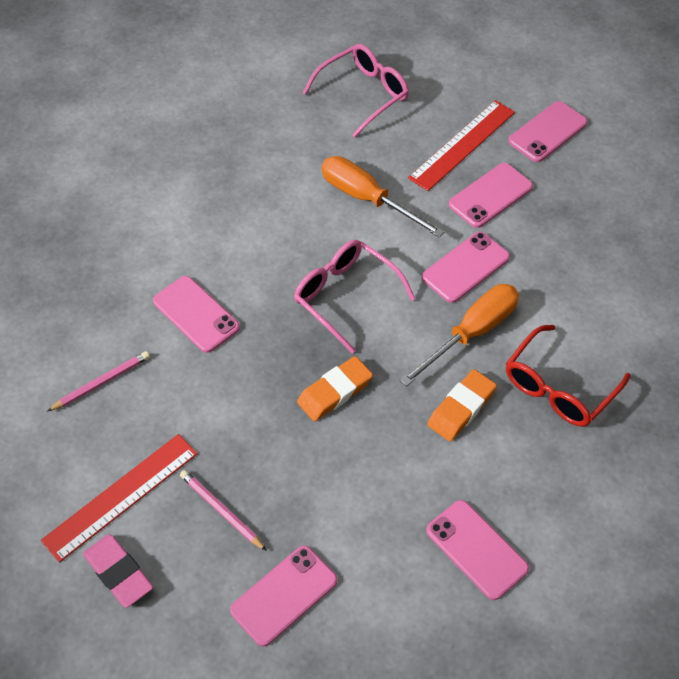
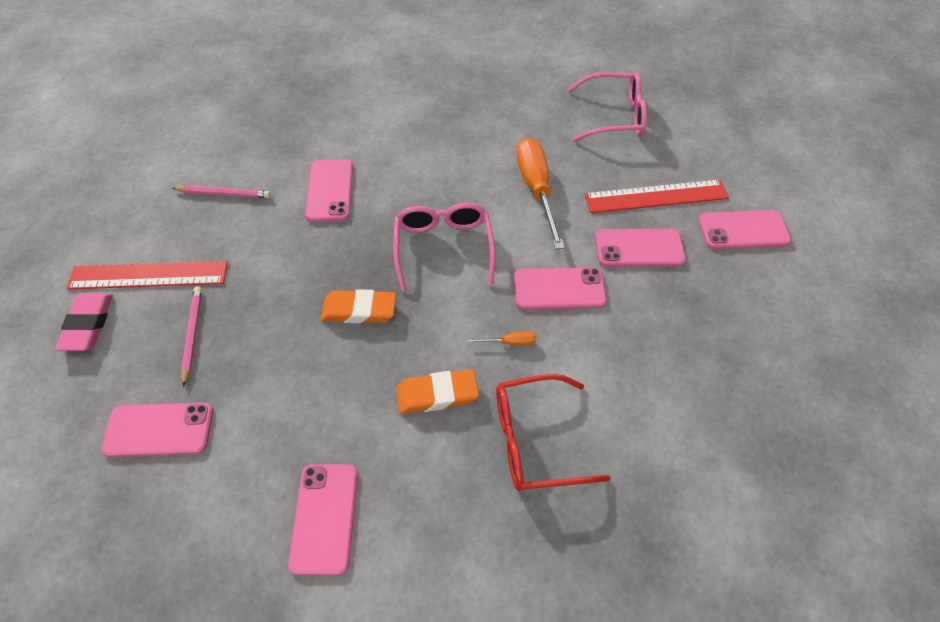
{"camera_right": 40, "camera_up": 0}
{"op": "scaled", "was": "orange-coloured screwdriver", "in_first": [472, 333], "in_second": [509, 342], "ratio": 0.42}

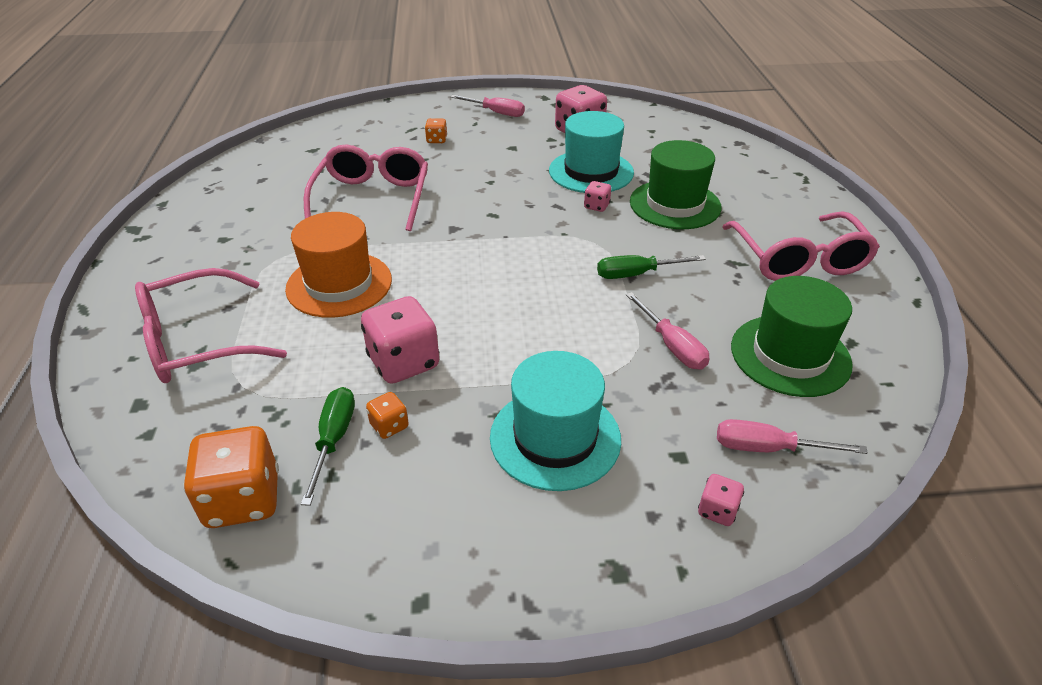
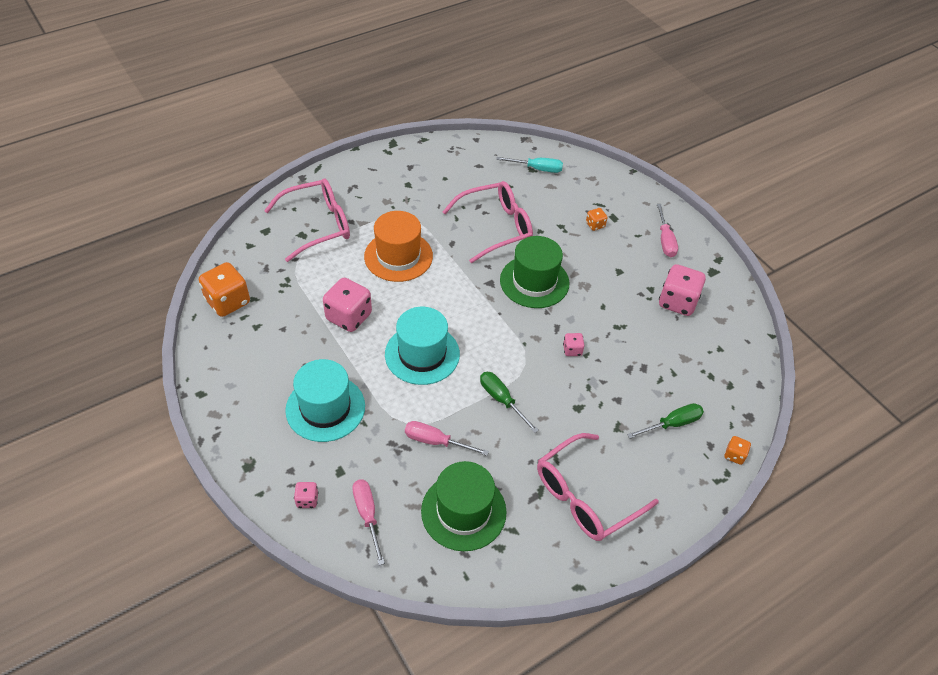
{"camera_right": 60, "camera_up": 10}
{"op": "new", "now": "aqua screwdriver", "in_second": [537, 169]}
{"op": "shifted", "was": "emerald screwdriver", "in_first": [333, 440], "in_second": [672, 424]}
{"op": "shifted", "was": "orange-coloured game die", "in_first": [389, 426], "in_second": [734, 455]}
{"op": "shifted", "was": "aqua tall hat", "in_first": [591, 172], "in_second": [422, 354]}
{"op": "shifted", "was": "emerald tall hat", "in_first": [675, 204], "in_second": [534, 281]}
{"op": "rotated", "was": "rose-pink spectacles", "in_first": [197, 342], "in_second": [318, 225], "clockwise": 120}
{"op": "rotated", "was": "rose-pink screwdriver", "in_first": [672, 346], "in_second": [435, 441], "clockwise": 75}

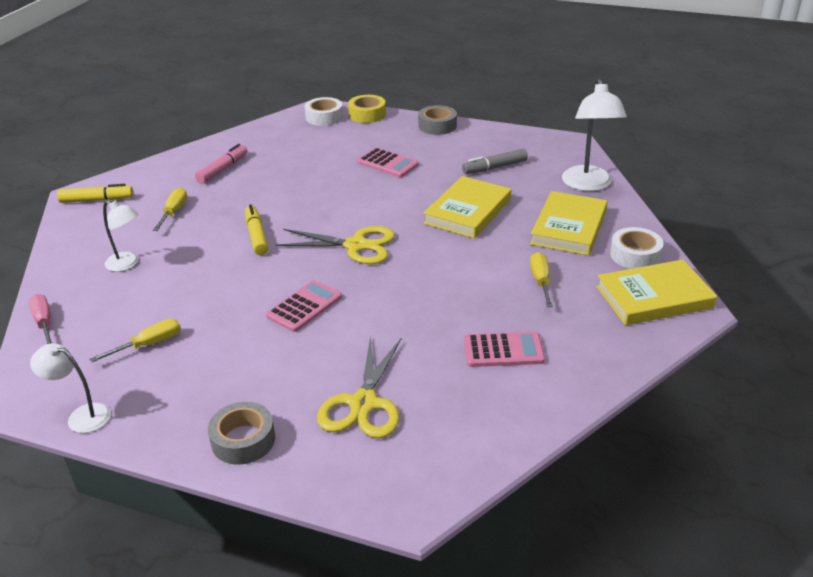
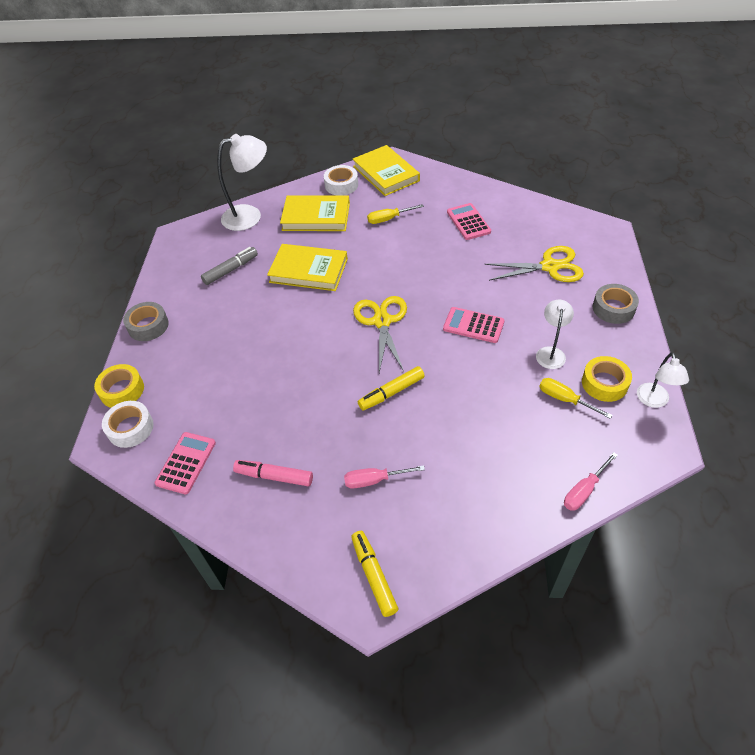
{"camera_right": -105, "camera_up": 15}
{"op": "new", "now": "bright yellow roll of tape", "in_second": [604, 383]}
{"op": "shifted", "was": "white lamp", "in_first": [127, 264], "in_second": [550, 352]}
{"op": "shifted", "was": "rose-pink adding machine", "in_first": [387, 163], "in_second": [186, 463]}
{"op": "repainted", "was": "bright yellow screwdriver", "now": "rose-pink screwdriver", "in_first": [174, 212], "in_second": [374, 480]}
{"op": "rotated", "was": "grey marker pen", "in_first": [495, 167], "in_second": [231, 270], "clockwise": -90}

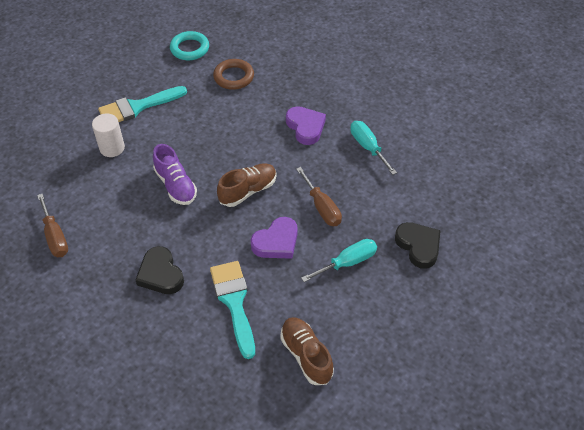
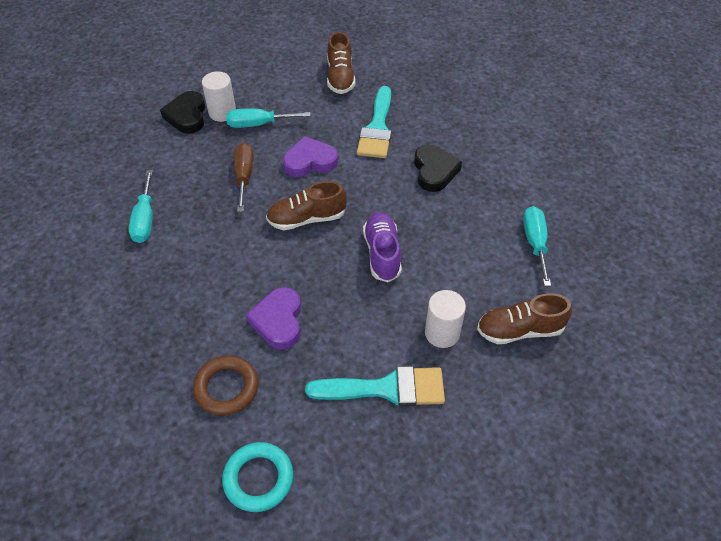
{"camera_right": -155, "camera_up": 0}
{"op": "new", "now": "white cylinder", "in_second": [222, 112]}
{"op": "new", "now": "russet lace-up shoe", "in_second": [519, 330]}
{"op": "shifted", "was": "royal purple love heart", "in_first": [305, 127], "in_second": [278, 321]}
{"op": "repainted", "was": "russet screwdriver", "now": "aqua screwdriver", "in_first": [55, 237], "in_second": [535, 243]}

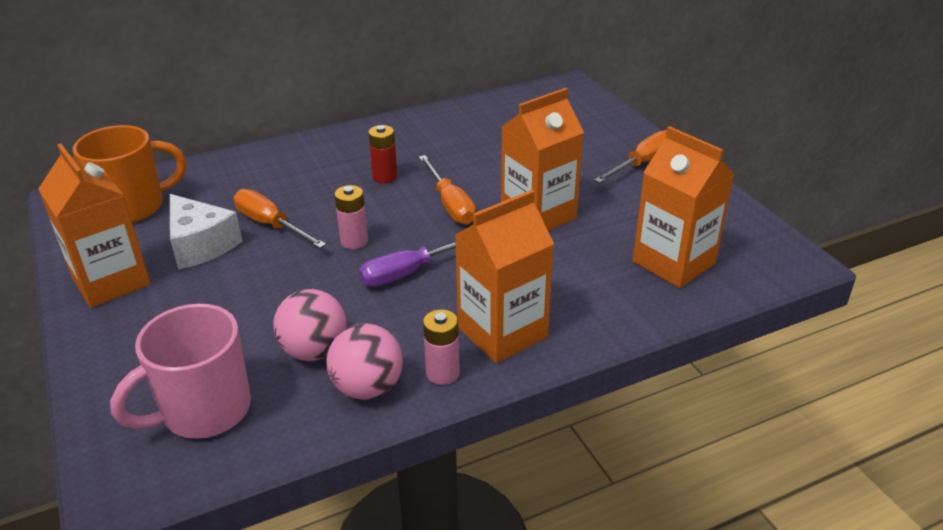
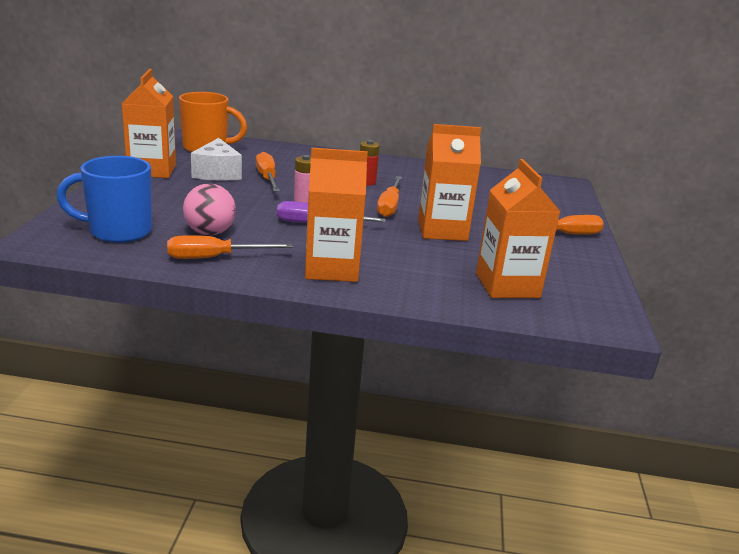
{"camera_right": 30, "camera_up": -10}
{"op": "gone", "was": "rose-pink power cell", "in_first": [442, 373]}
{"op": "swapped", "was": "rose-pink play ball", "now": "orange-coloured screwdriver", "in_first": [368, 388], "in_second": [214, 258]}
{"op": "repainted", "was": "rose-pink tea mug", "now": "royal blue tea mug", "in_first": [204, 411], "in_second": [118, 231]}

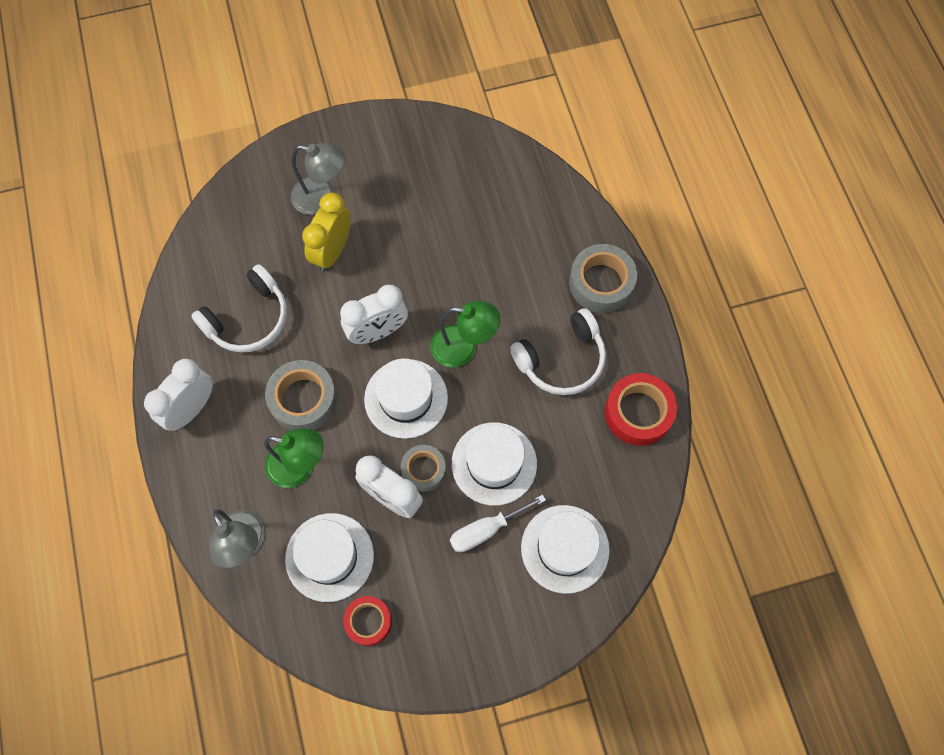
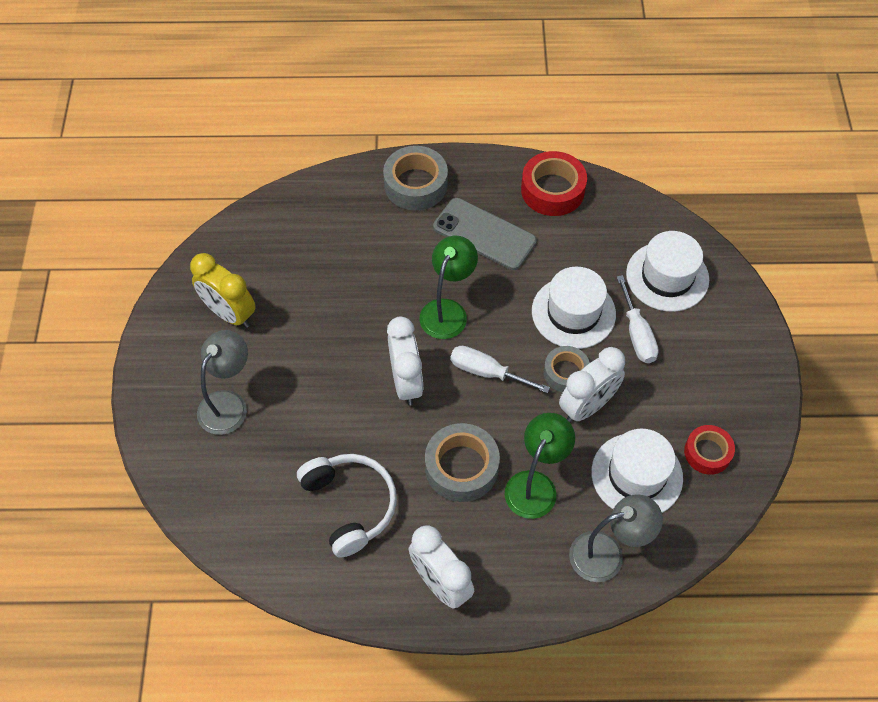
{"camera_right": -75, "camera_up": -10}
{"op": "shifted", "was": "bright yellow alarm clock", "in_first": [332, 251], "in_second": [229, 313]}
{"op": "swapped", "was": "white tall hat", "now": "white screwdriver", "in_first": [406, 398], "in_second": [487, 372]}
{"op": "swapped", "was": "white headphones", "now": "grey smartphone", "in_first": [561, 360], "in_second": [484, 234]}

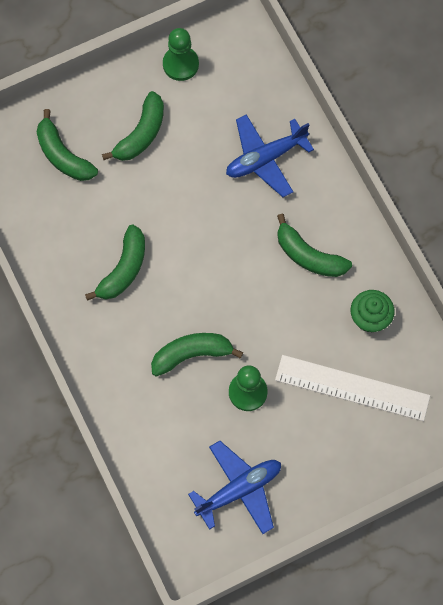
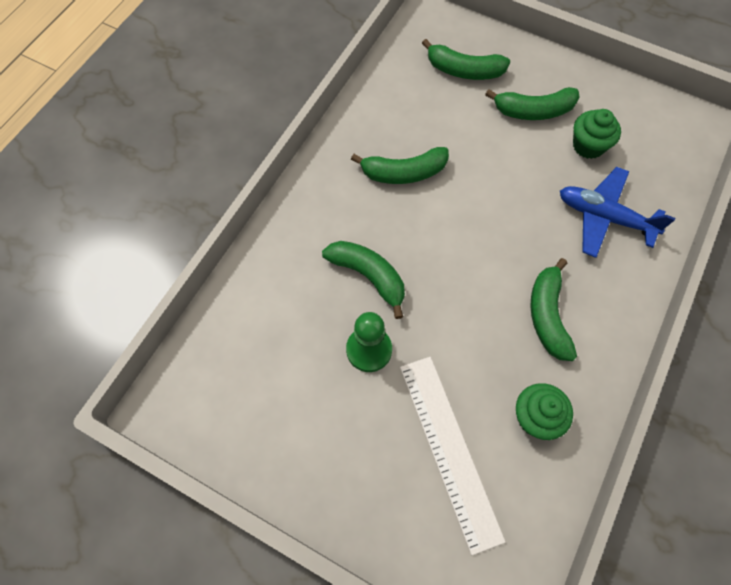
{"camera_right": 55, "camera_up": -5}
{"op": "gone", "was": "emerald chess pawn", "in_first": [180, 64]}
{"op": "gone", "was": "royal blue toy plane", "in_first": [239, 490]}
{"op": "new", "now": "emerald cupcake", "in_second": [588, 146]}
{"op": "rotated", "was": "emerald toy banana", "in_first": [63, 155], "in_second": [464, 70], "clockwise": -90}

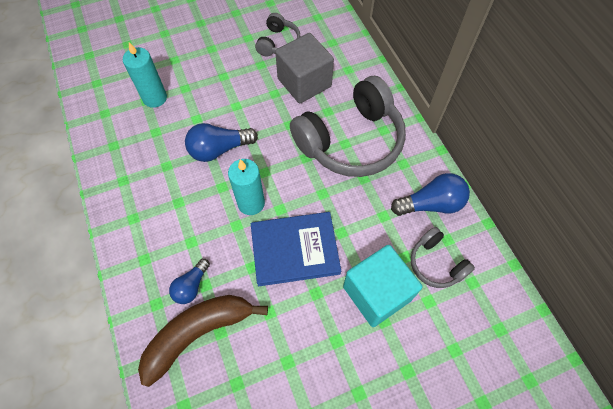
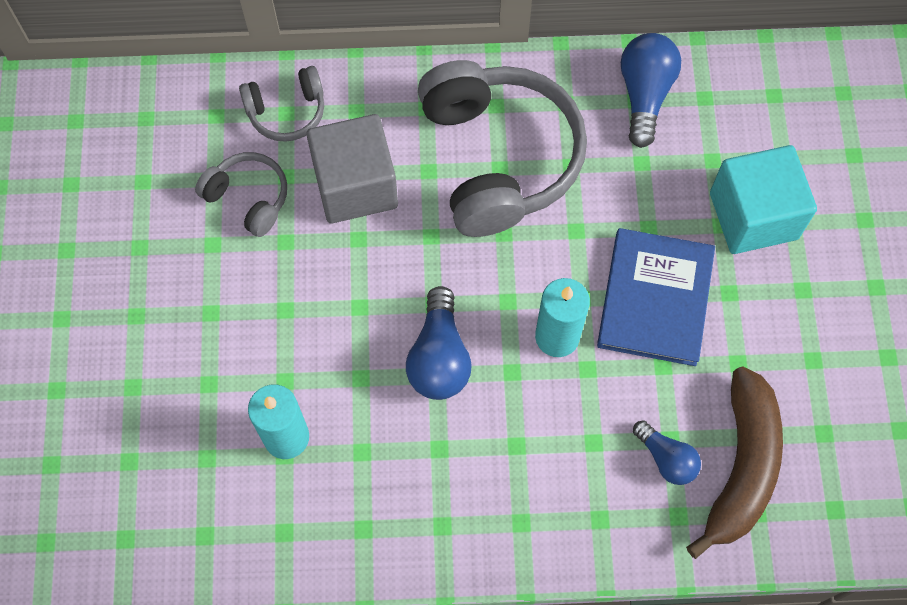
{"camera_right": -70, "camera_up": 5}
{"op": "shifted", "was": "grey headphones", "in_first": [436, 263], "in_second": [287, 111]}
{"op": "rotated", "was": "russet toy banana", "in_first": [198, 334], "in_second": [741, 466], "clockwise": -150}

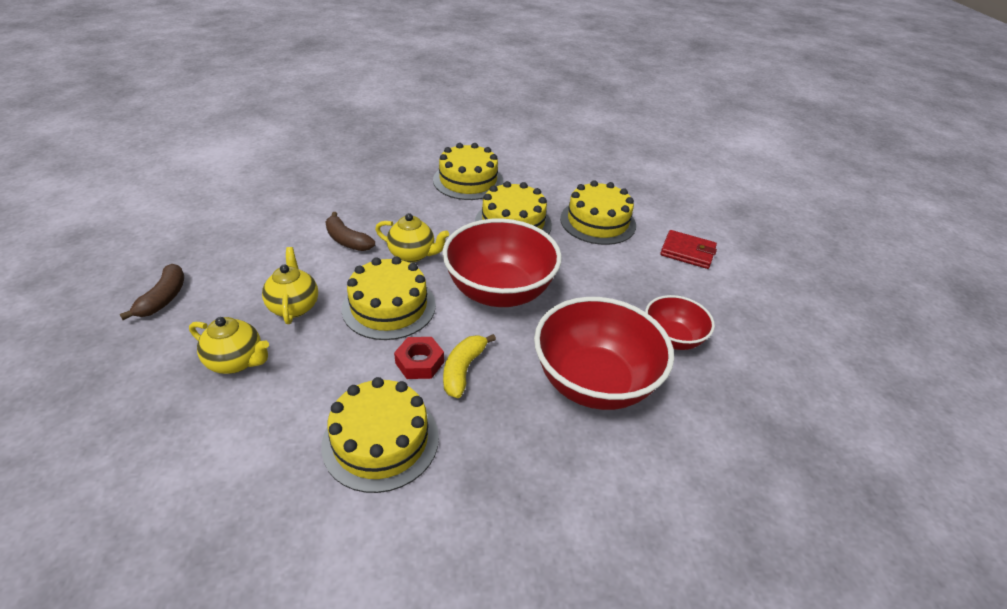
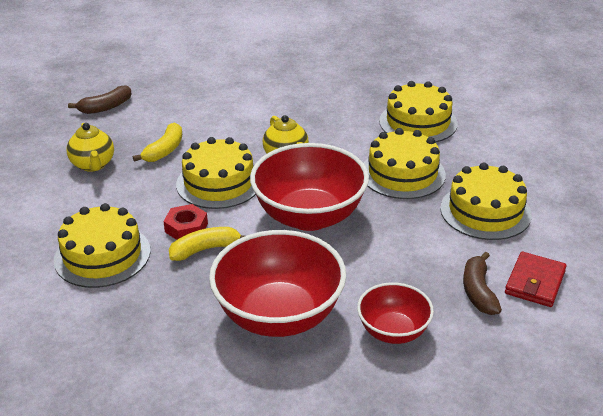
{"camera_right": 50, "camera_up": -5}
{"op": "shifted", "was": "russet toy banana", "in_first": [347, 240], "in_second": [478, 291]}
{"op": "swapped", "was": "bright yellow china teapot", "now": "bright yellow toy banana", "in_first": [294, 306], "in_second": [164, 150]}
{"op": "rotated", "was": "red billfold", "in_first": [687, 252], "in_second": [535, 282], "clockwise": 45}

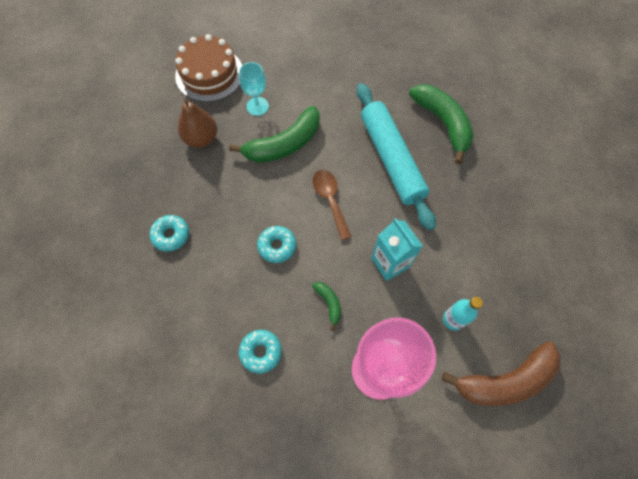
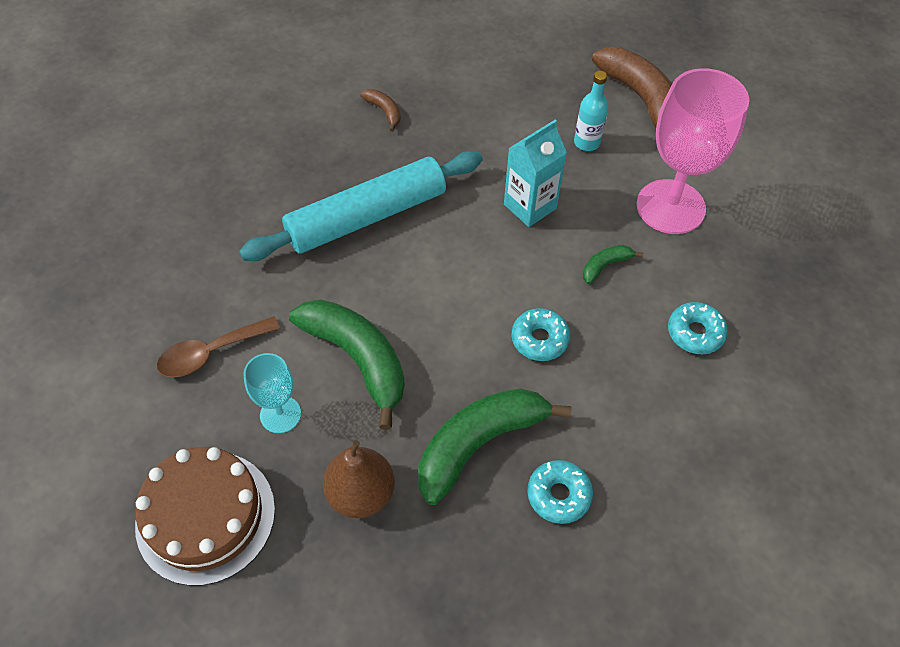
{"camera_right": -100, "camera_up": -10}
{"op": "new", "now": "russet toy banana", "in_second": [384, 111]}
{"op": "shifted", "was": "russet teaspoon", "in_first": [330, 200], "in_second": [210, 353]}
{"op": "shifted", "was": "emerald toy banana", "in_first": [443, 123], "in_second": [479, 444]}

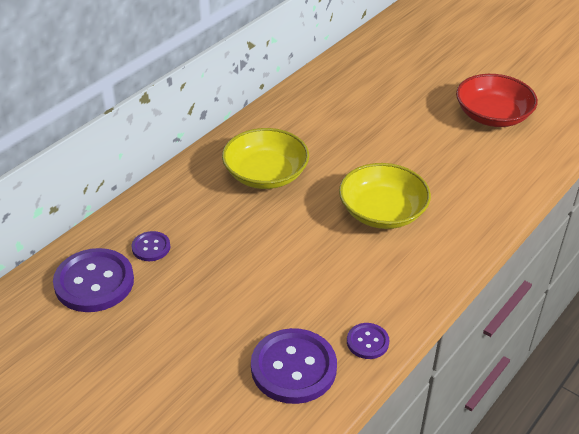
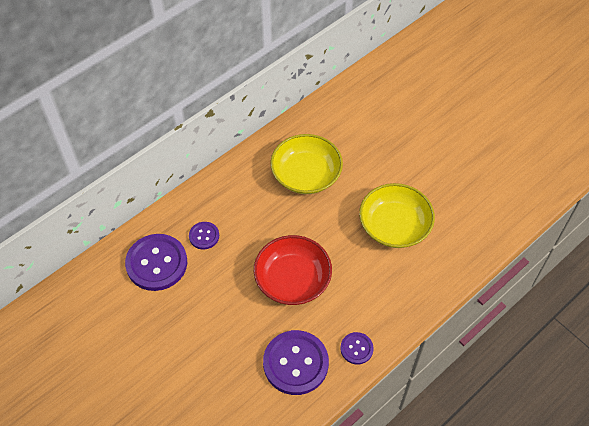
{"camera_right": 10, "camera_up": 15}
{"op": "shifted", "was": "red deep dish", "in_first": [492, 115], "in_second": [292, 279]}

